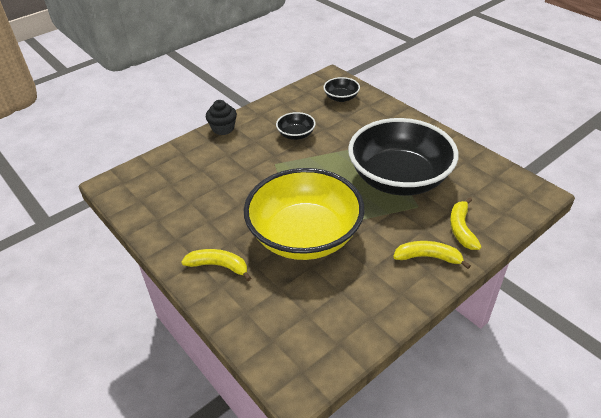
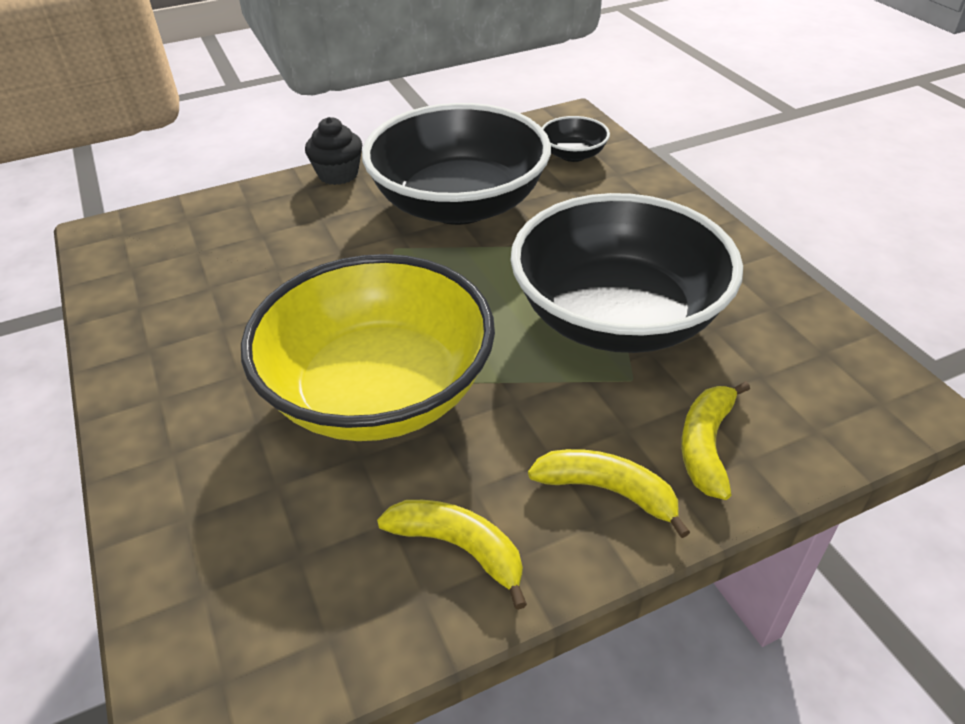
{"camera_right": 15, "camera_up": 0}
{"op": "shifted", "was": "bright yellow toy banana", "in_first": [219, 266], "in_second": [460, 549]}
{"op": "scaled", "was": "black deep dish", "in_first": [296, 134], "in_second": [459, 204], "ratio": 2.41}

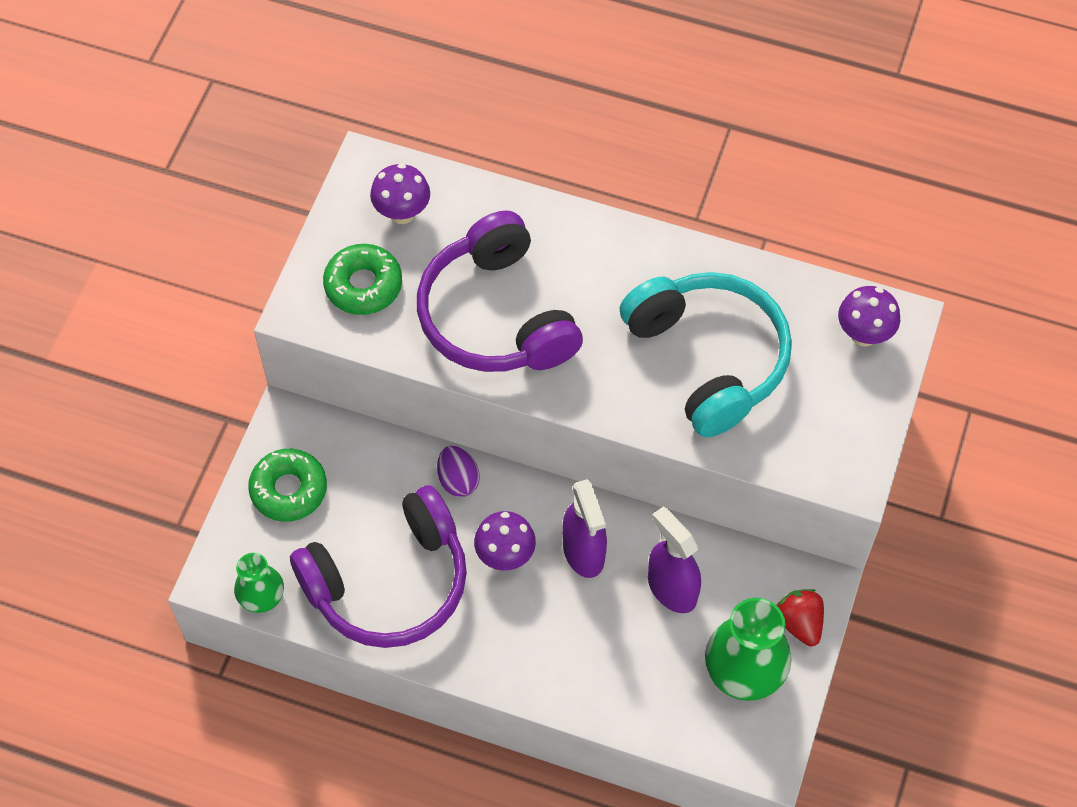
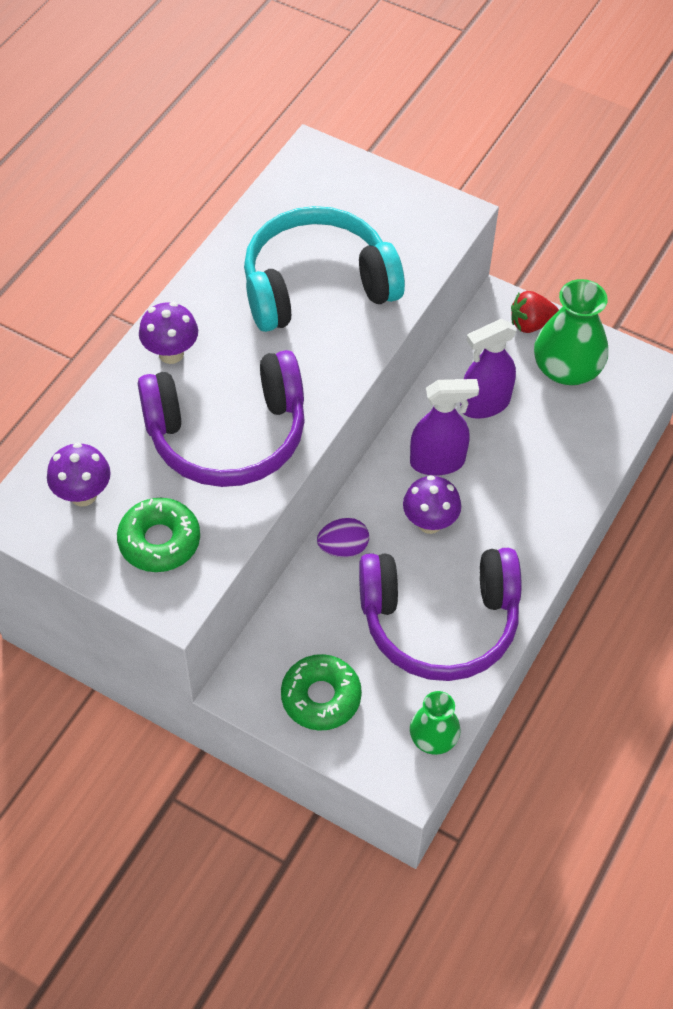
{"camera_right": -80, "camera_up": -5}
{"op": "shifted", "was": "royal purple mushroom", "in_first": [863, 334], "in_second": [171, 353]}
{"op": "rotated", "was": "royal purple headphones", "in_first": [389, 582], "in_second": [439, 622], "clockwise": 105}

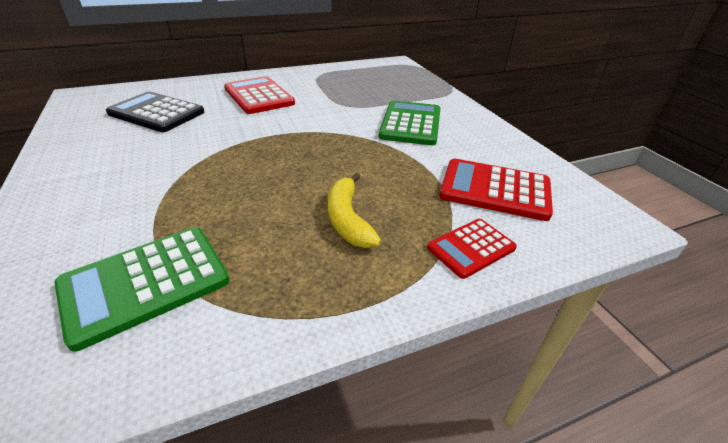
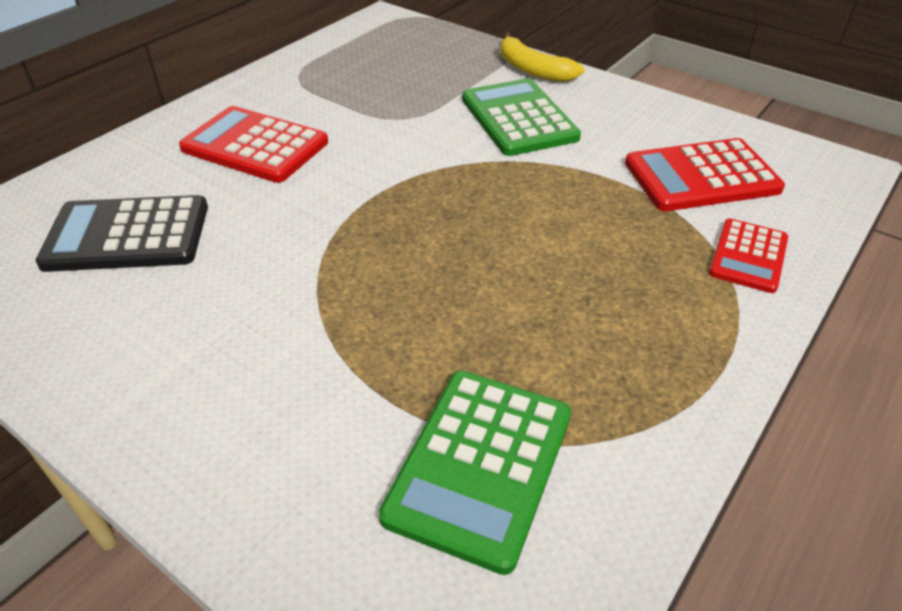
{"camera_right": -30, "camera_up": 5}
{"op": "shifted", "was": "bright yellow toy banana", "in_first": [348, 219], "in_second": [532, 69]}

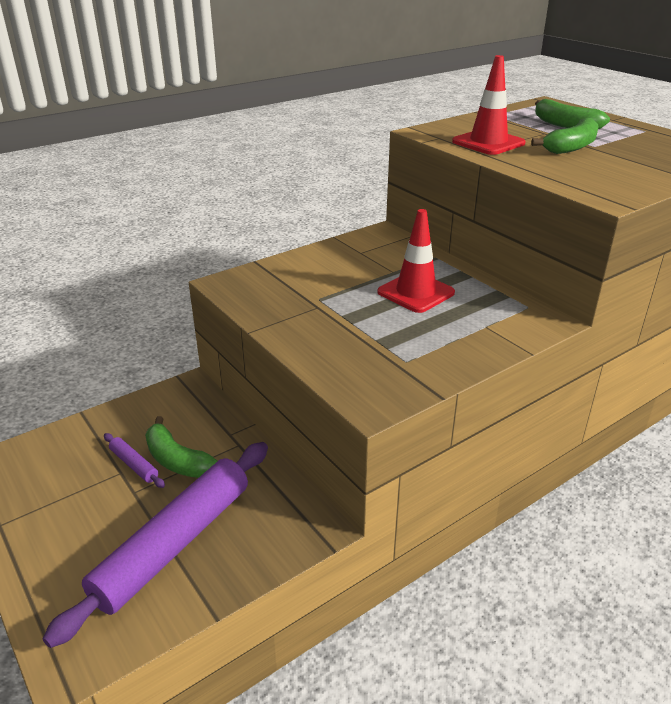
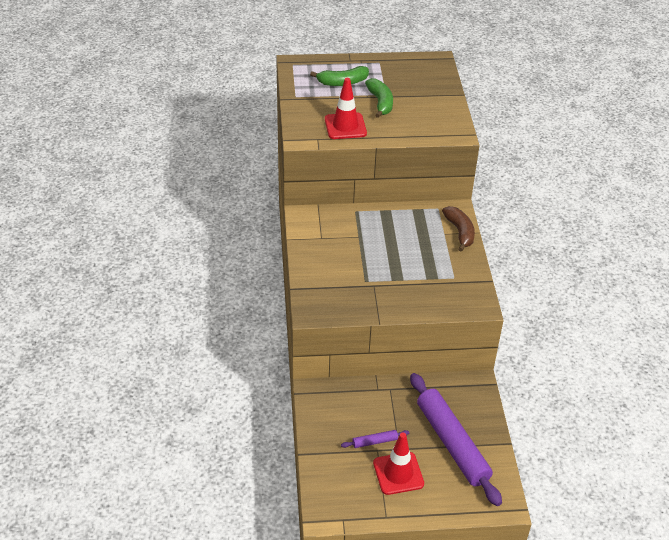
{"camera_right": -60, "camera_up": 10}
{"op": "gone", "was": "emerald toy banana", "in_first": [177, 460]}
{"op": "new", "now": "russet toy banana", "in_second": [460, 232]}
{"op": "shifted", "was": "red traffic cone", "in_first": [416, 292], "in_second": [398, 473]}

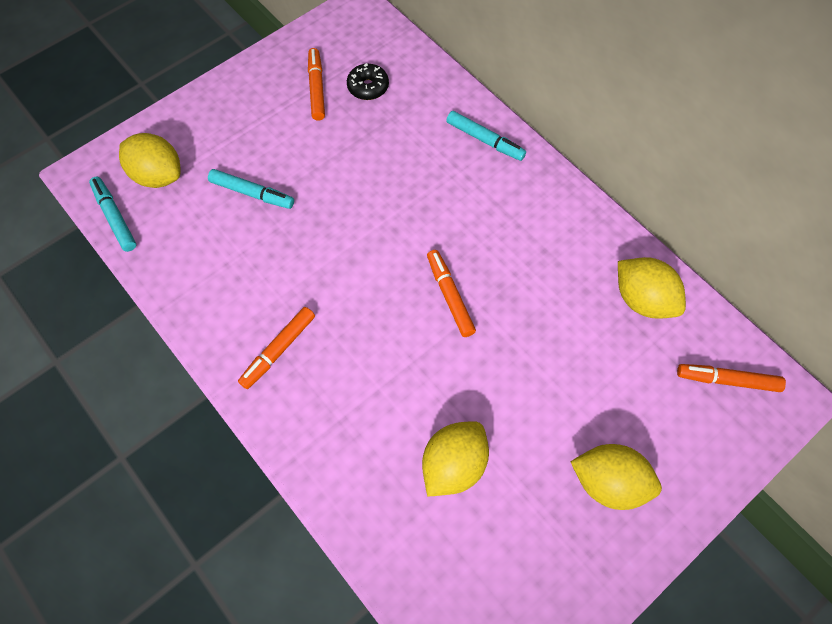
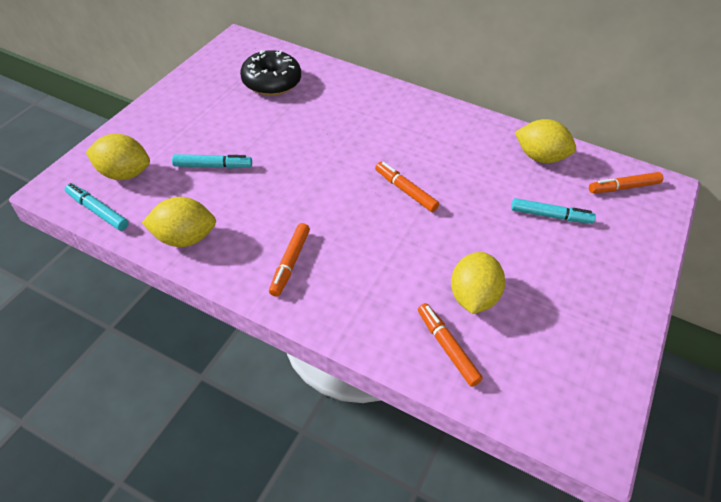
{"camera_right": -25, "camera_up": -15}
{"op": "shifted", "was": "orange-coloured marker pen", "in_first": [316, 88], "in_second": [447, 347]}
{"op": "shifted", "was": "aqua marker pen", "in_first": [485, 140], "in_second": [550, 216]}
{"op": "shifted", "was": "bright yellow toy lemon", "in_first": [609, 482], "in_second": [184, 238]}
{"op": "scaled", "was": "black glazed donut", "in_first": [368, 87], "in_second": [271, 82], "ratio": 1.78}

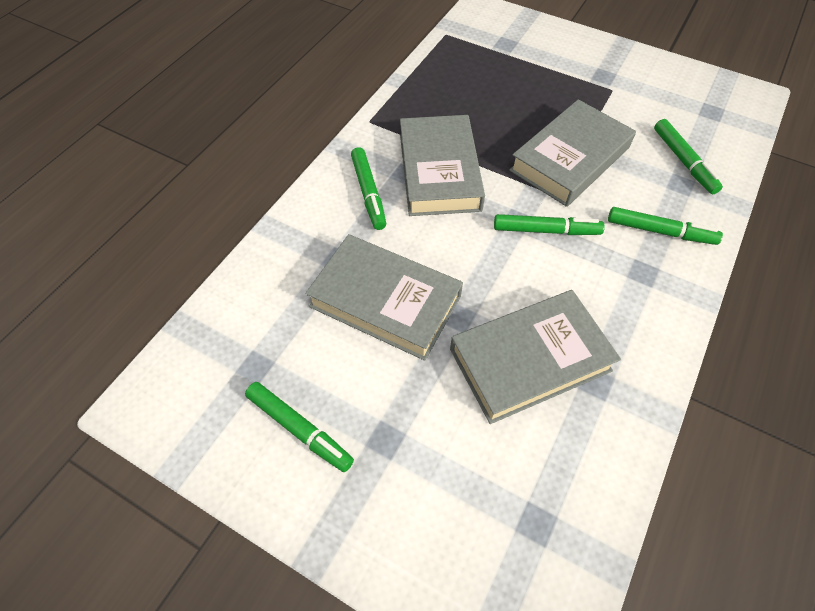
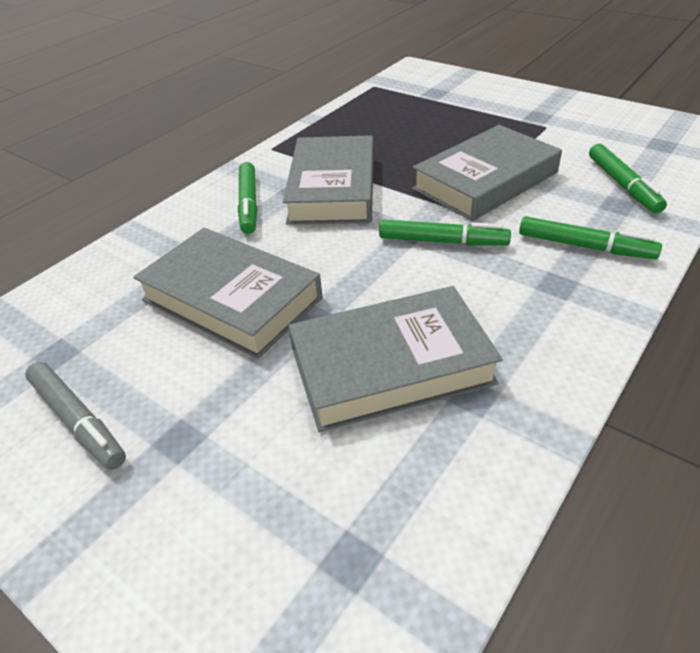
{"camera_right": 10, "camera_up": -15}
{"op": "repainted", "was": "emerald marker pen", "now": "grey marker pen", "in_first": [299, 429], "in_second": [78, 421]}

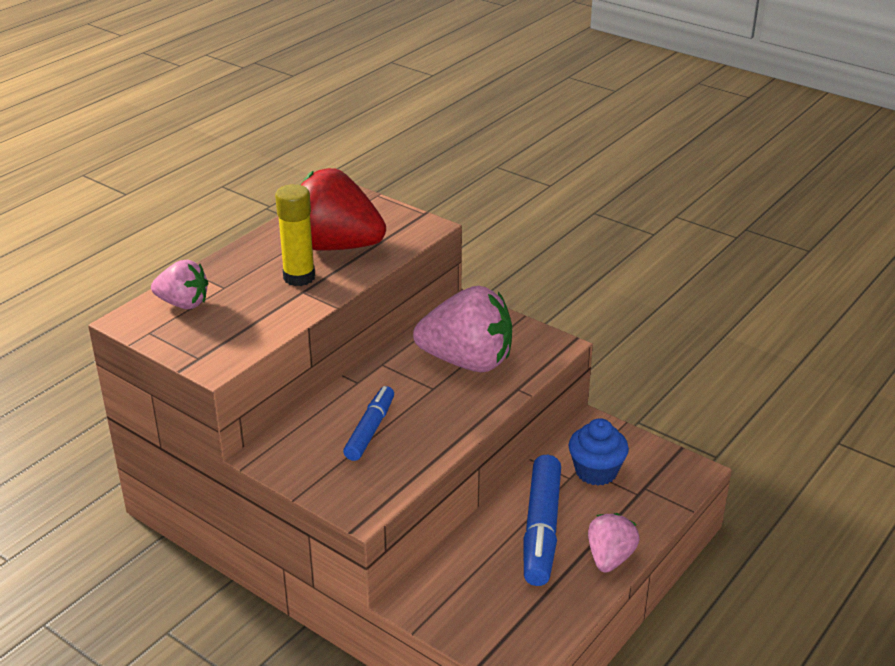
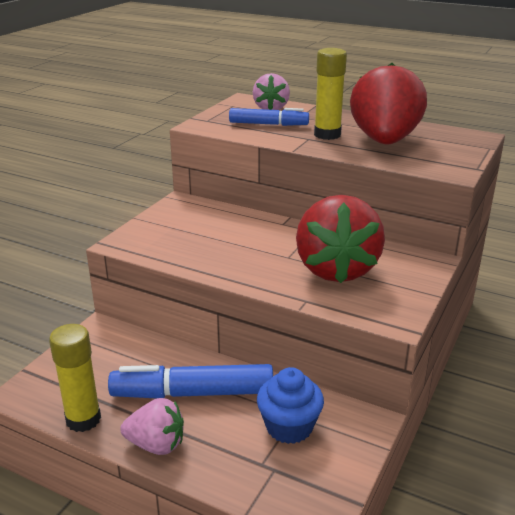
{"camera_right": 80, "camera_up": -5}
{"op": "new", "now": "bright yellow glue stick", "in_second": [83, 419]}
{"op": "shifted", "was": "royal blue marker pen", "in_first": [370, 430], "in_second": [268, 124]}
{"op": "repainted", "was": "rose-pink berry", "now": "red berry", "in_first": [467, 361], "in_second": [336, 269]}

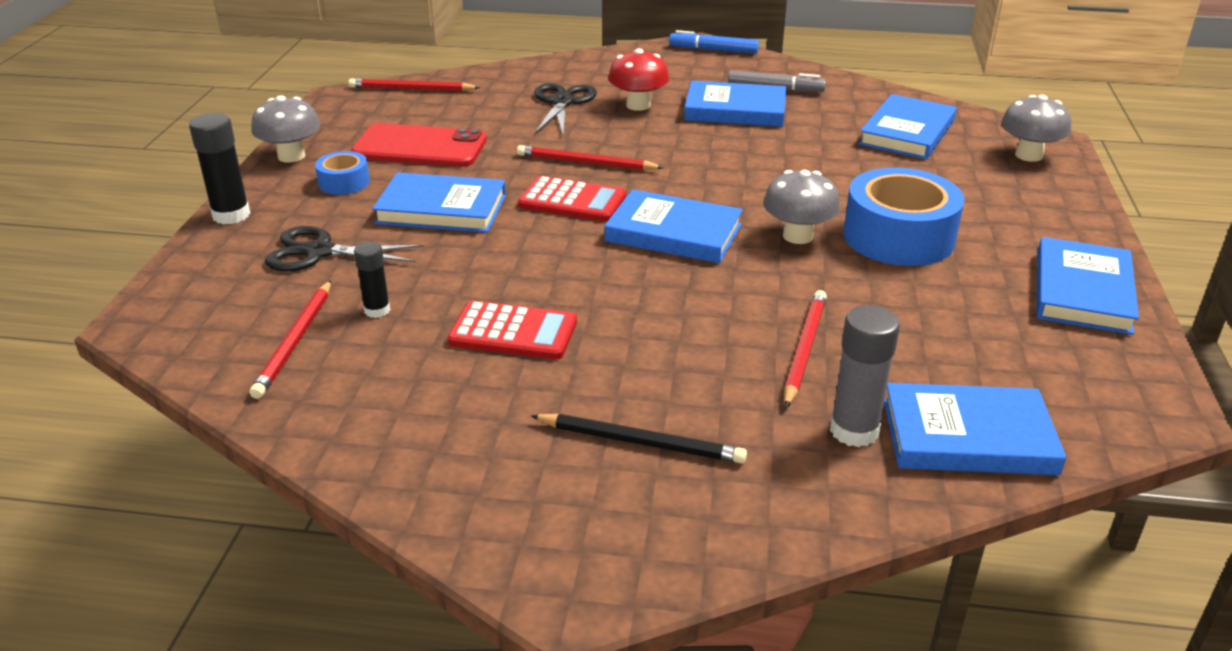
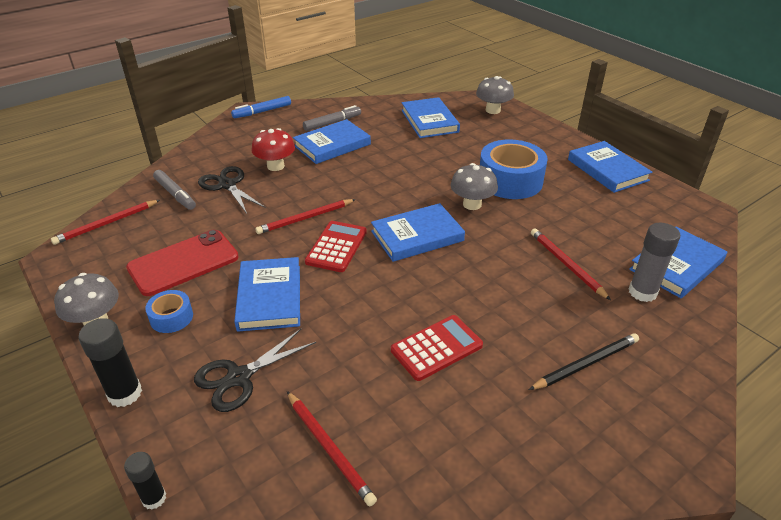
{"camera_right": -45, "camera_up": 5}
{"op": "new", "now": "grey marker pen", "in_second": [175, 194]}
{"op": "shifted", "was": "black glue stick", "in_first": [377, 310], "in_second": [154, 498]}
{"op": "rotated", "was": "royal blue hardback", "in_first": [441, 209], "in_second": [270, 297], "clockwise": -60}
{"op": "rotated", "was": "red adding machine", "in_first": [572, 201], "in_second": [336, 247], "clockwise": -45}

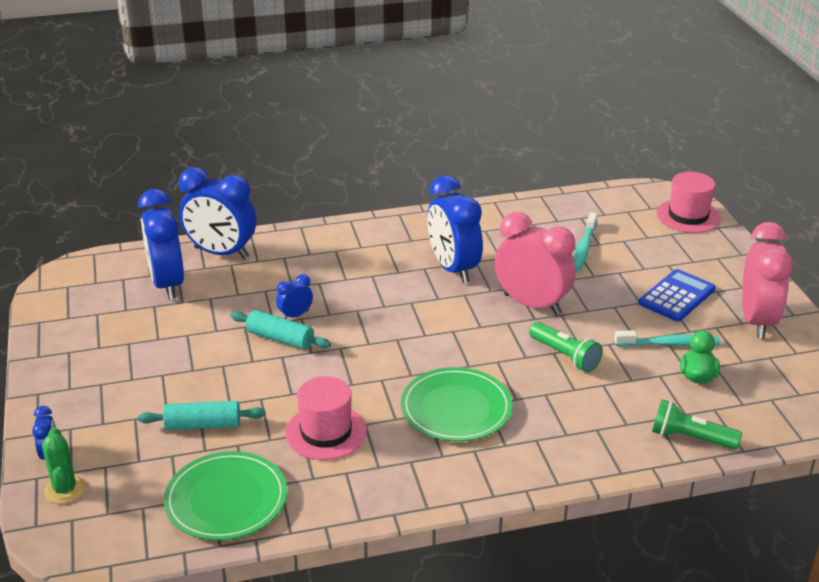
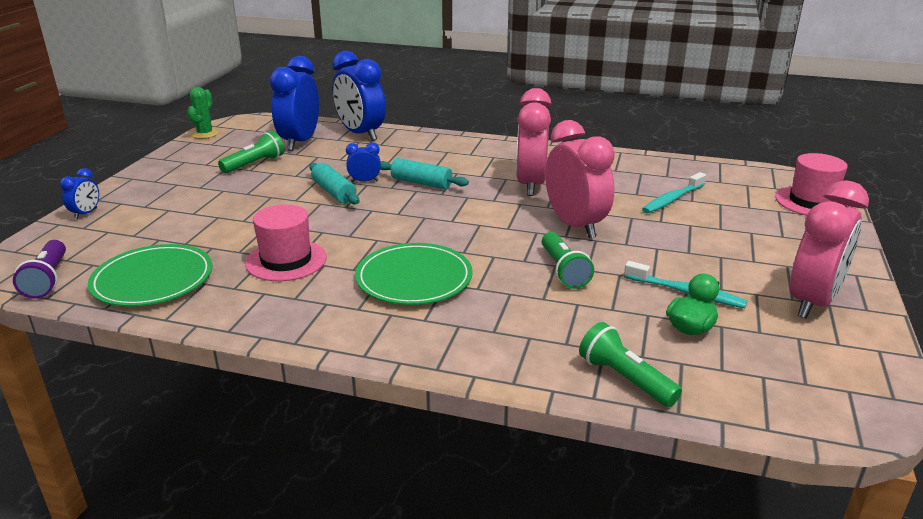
{"camera_right": 30, "camera_up": -5}
{"op": "gone", "was": "royal blue adding machine", "in_first": [677, 296]}
{"op": "new", "now": "royal purple flashlight", "in_second": [47, 280]}
{"op": "new", "now": "emerald flashlight", "in_second": [255, 164]}
{"op": "shifted", "was": "emerald prickly plant", "in_first": [65, 490], "in_second": [205, 134]}
{"op": "shifted", "was": "aqua dough roller", "in_first": [203, 425], "in_second": [421, 183]}
{"op": "repainted", "was": "royal blue alarm clock", "now": "rose-pink alarm clock", "in_first": [453, 269], "in_second": [531, 185]}

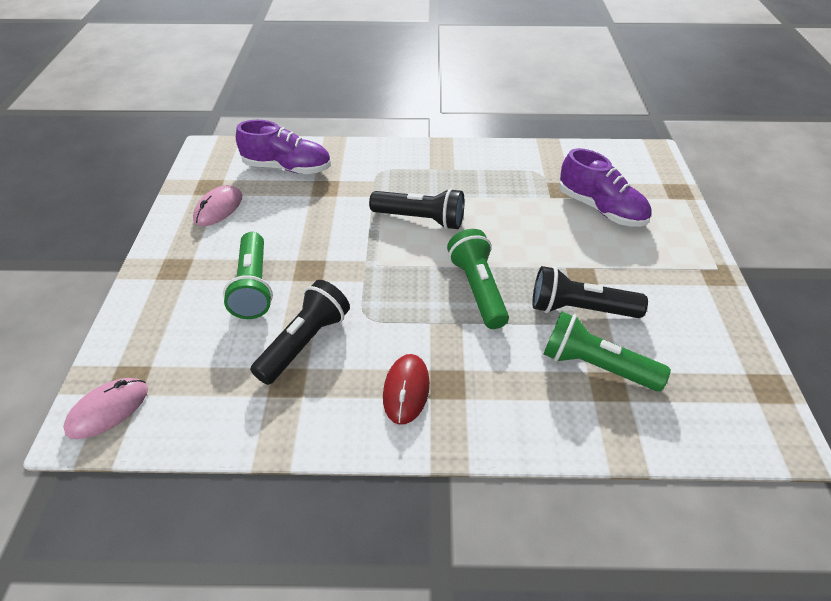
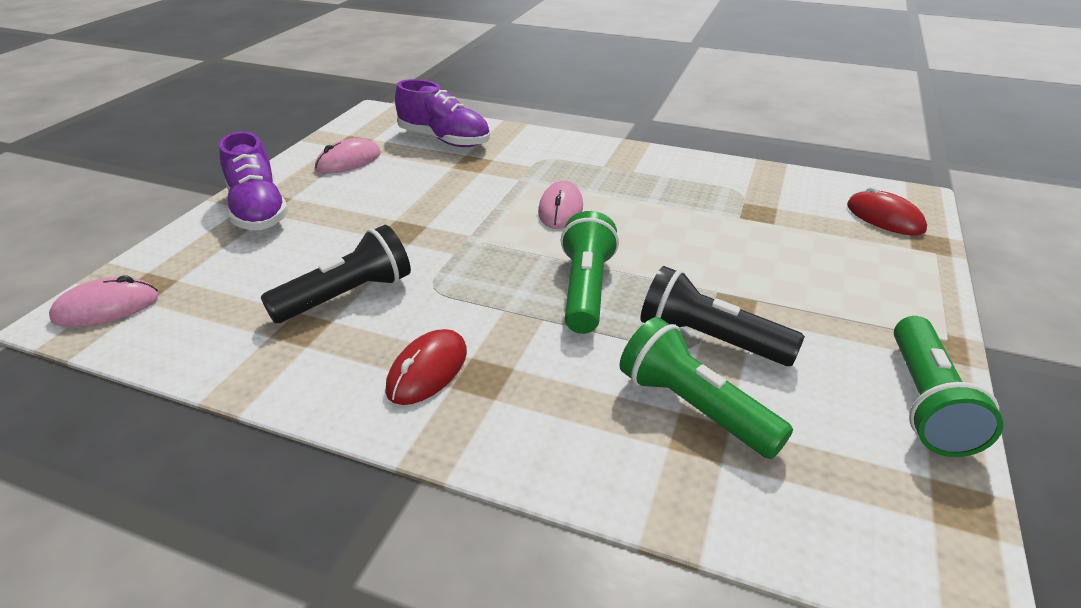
{"camera_right": 20, "camera_up": -10}
{"op": "new", "now": "red PC mouse", "in_second": [884, 218]}
{"op": "shifted", "was": "emerald flashlight", "in_first": [253, 286], "in_second": [926, 402]}
{"op": "shifted", "was": "royal purple lace-up shoe", "in_first": [600, 209], "in_second": [258, 210]}
{"op": "swapped", "was": "black flashlight", "now": "rose-pink PC mouse", "in_first": [420, 219], "in_second": [560, 209]}

